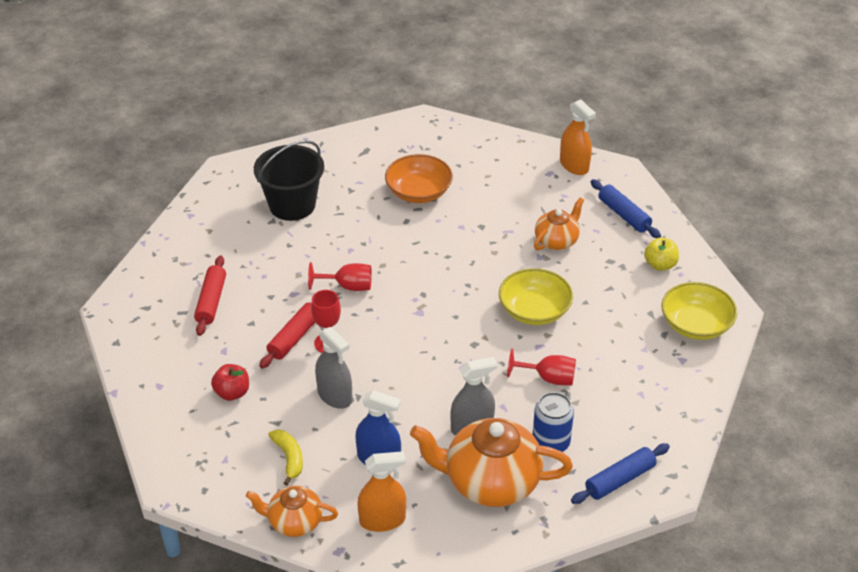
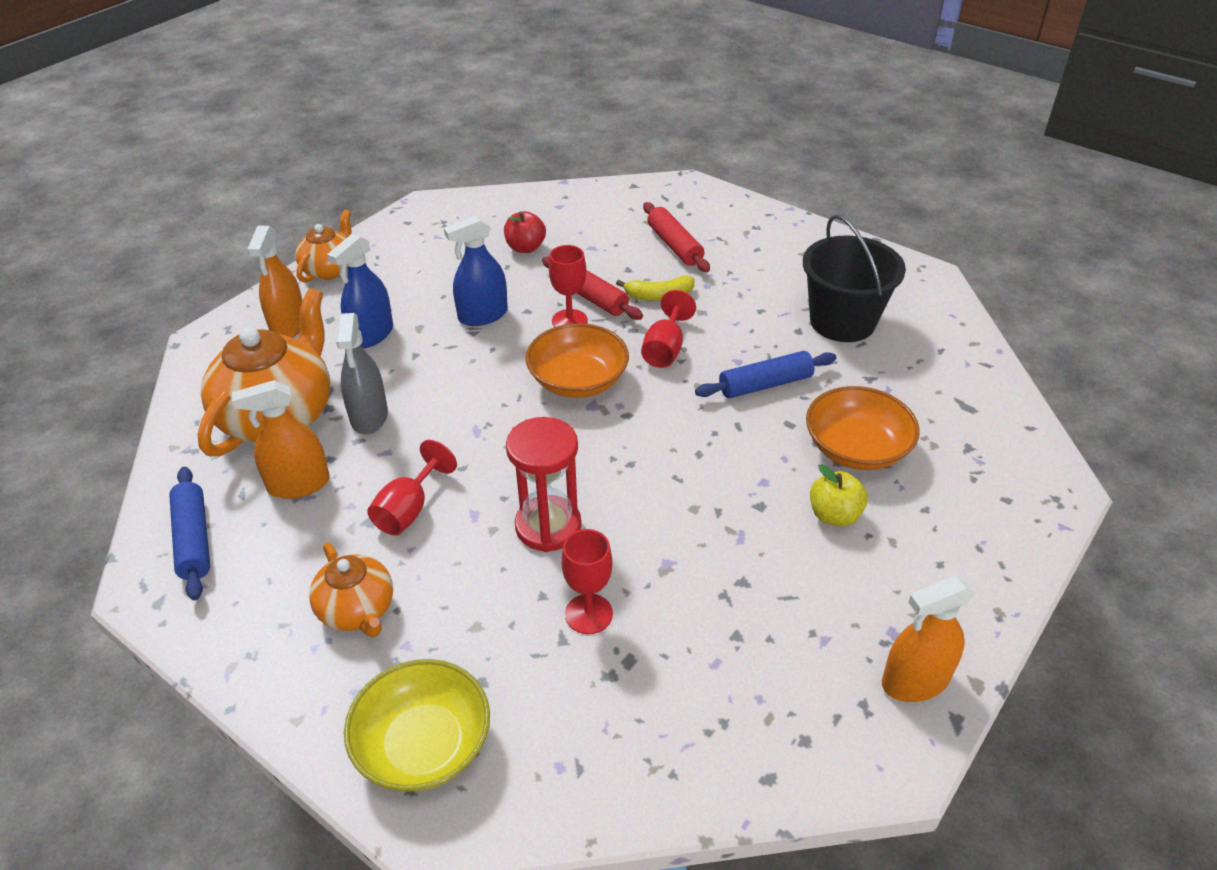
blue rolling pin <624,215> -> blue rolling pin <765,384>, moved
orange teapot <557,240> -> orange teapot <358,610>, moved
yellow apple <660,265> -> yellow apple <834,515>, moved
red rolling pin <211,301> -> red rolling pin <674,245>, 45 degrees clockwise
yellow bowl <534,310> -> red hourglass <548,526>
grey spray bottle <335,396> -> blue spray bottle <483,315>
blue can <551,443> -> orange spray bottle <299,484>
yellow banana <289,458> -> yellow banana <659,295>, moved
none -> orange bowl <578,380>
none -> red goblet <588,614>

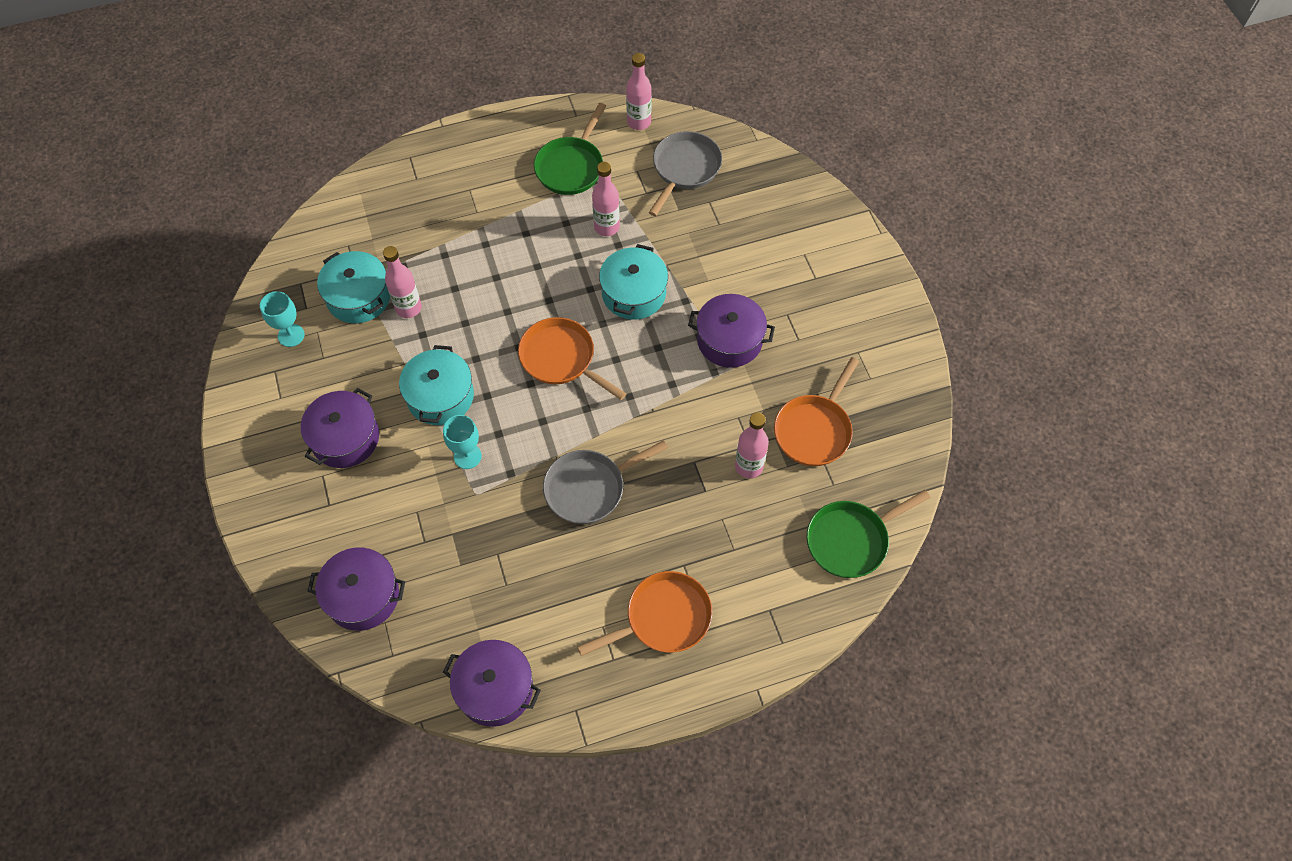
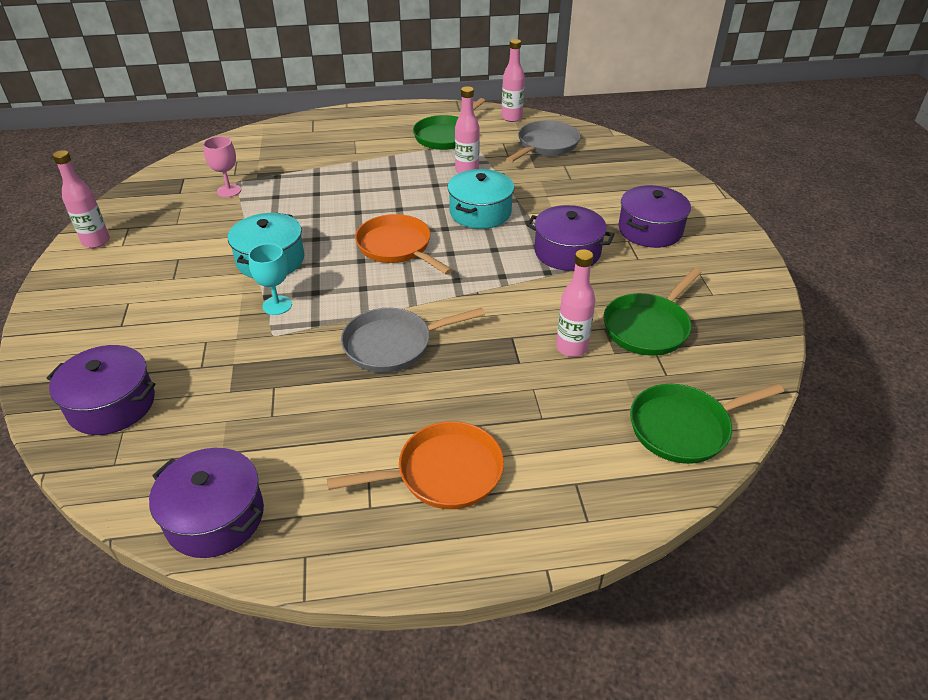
pink bottle <408,308> -> pink bottle <96,241>, moved
turquoise pot <359,297> -> pink goblet <229,191>
turquoise goblet <291,335> -> none
orange pan <814,430> -> green pan <648,327>
purple pot <345,438> -> purple pot <650,230>, moved

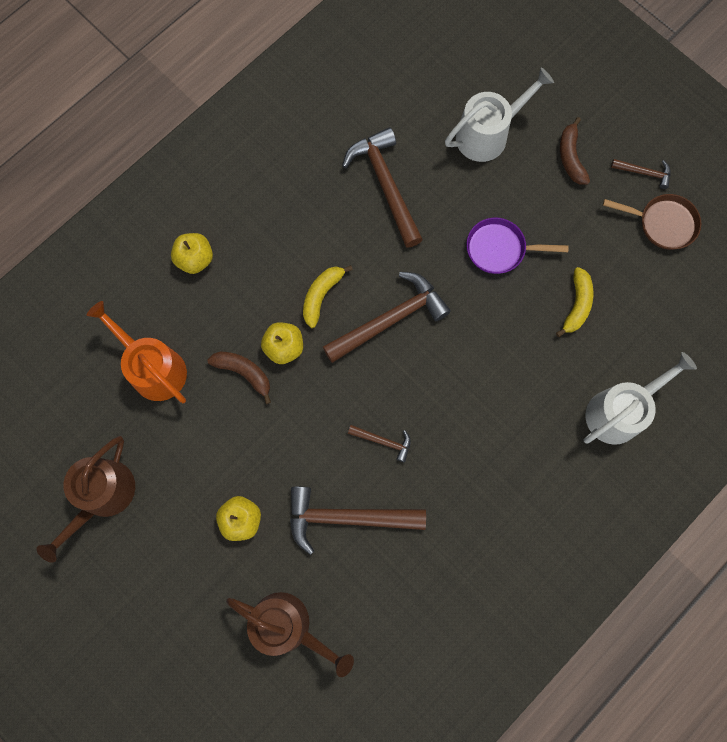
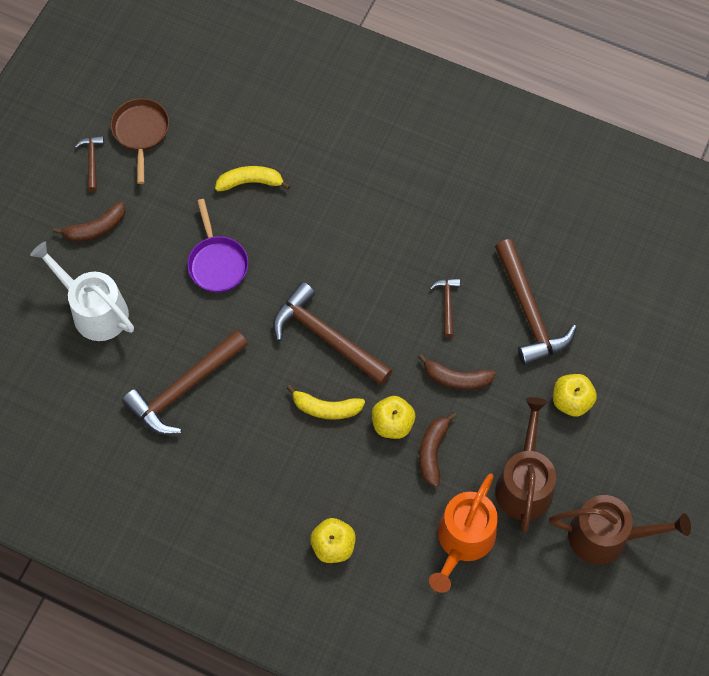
white watering can <619,411> -> none
brown watering can <288,626> -> brown watering can <524,483>, moved
none -> brown banana <456,378>

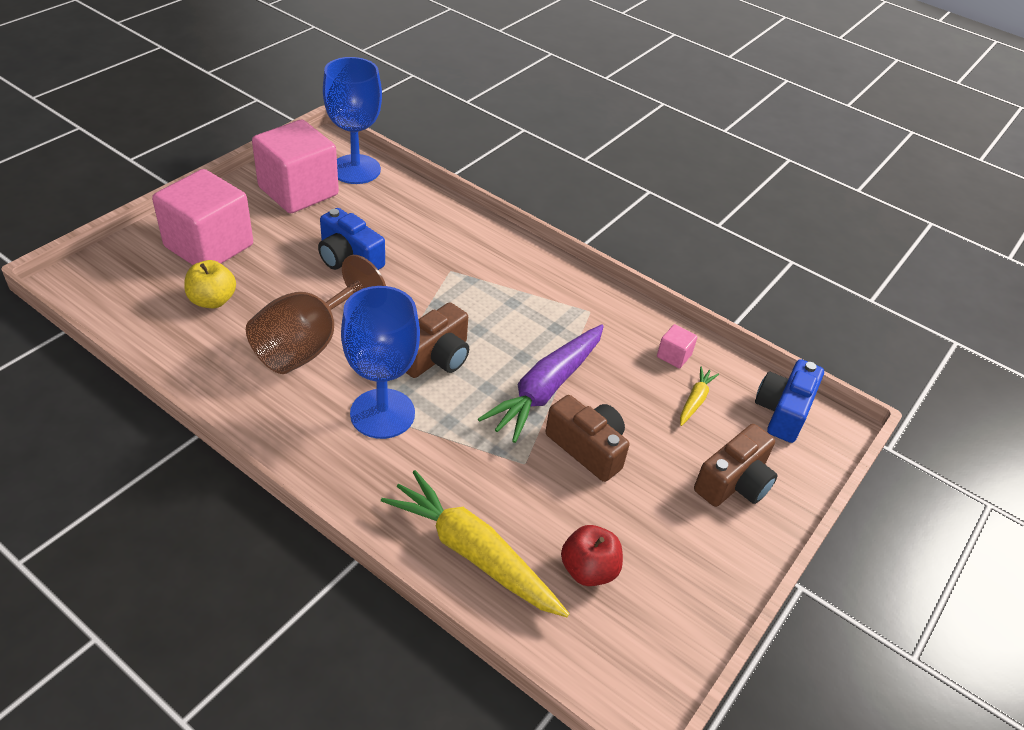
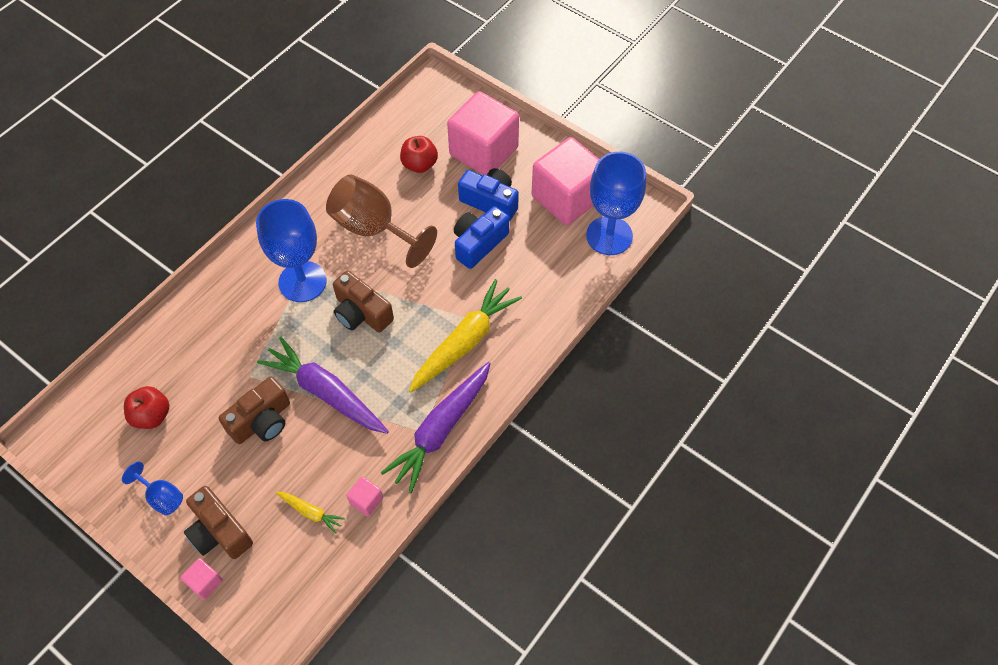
yellow apple <212,300> -> red apple <419,164>
blue camera <783,411> -> blue camera <490,201>, moved
yellow carrot <473,553> -> yellow carrot <465,342>, moved
none -> purple carrot <440,430>
none -> blue goblet <161,497>
none -> pink cube <205,582>

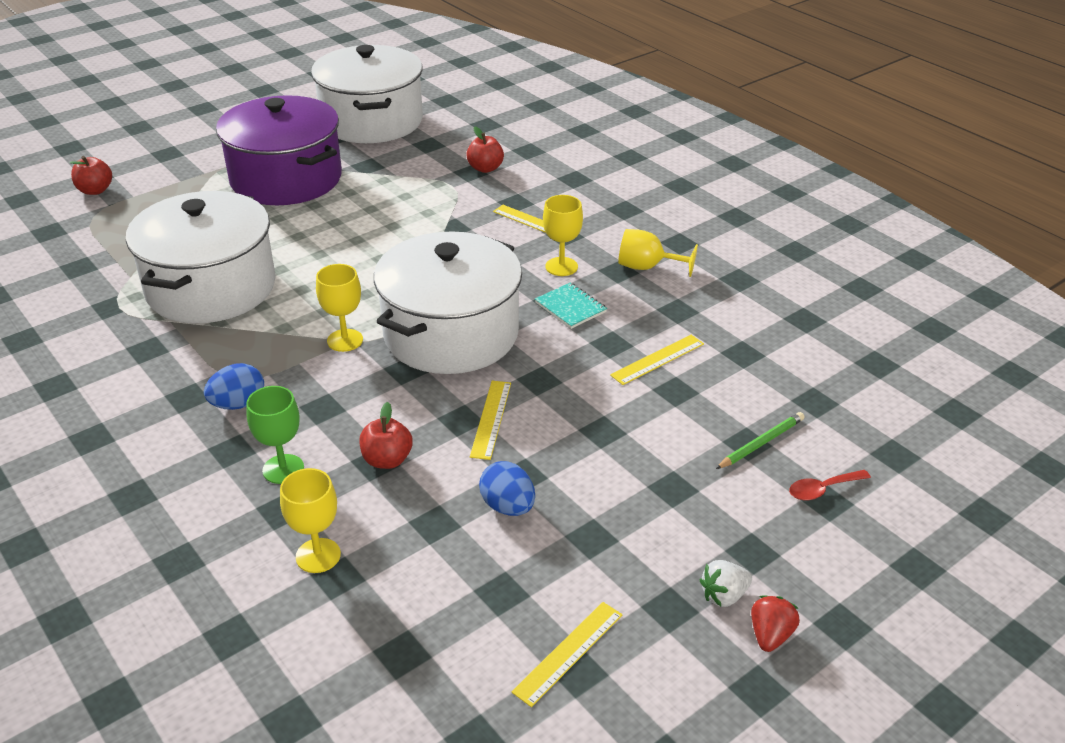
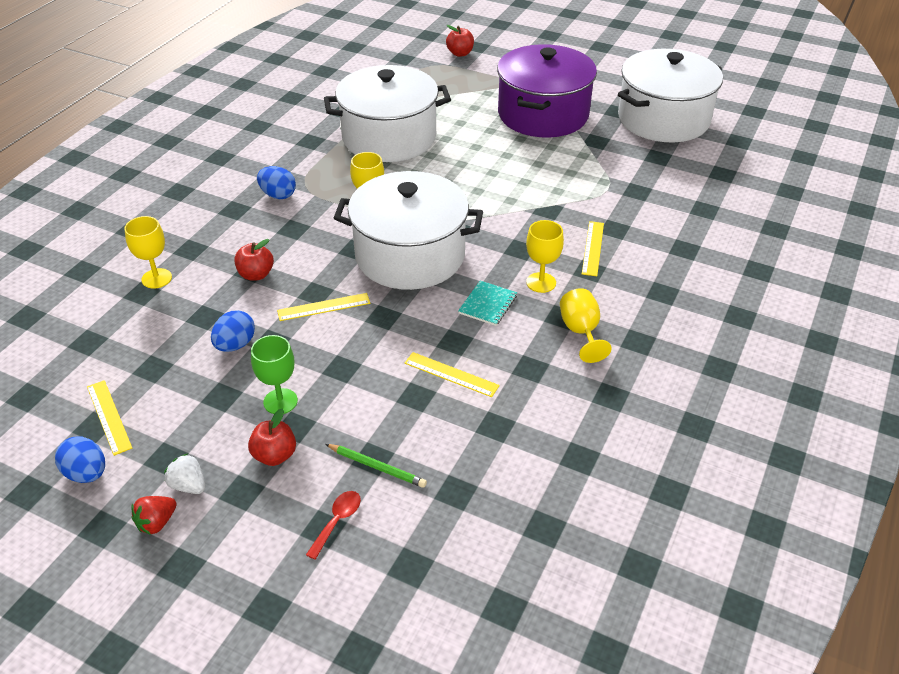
red apple <485,168> -> red apple <275,455>, moved
green goblet <283,469> -> green goblet <280,401>, moved
red spoon <823,489> -> red spoon <337,521>, 75 degrees clockwise
red strawberry <770,635> -> red strawberry <157,523>, 135 degrees clockwise
yellow ruler <568,652> -> yellow ruler <109,417>, 45 degrees clockwise
none -> blue egg <87,473>

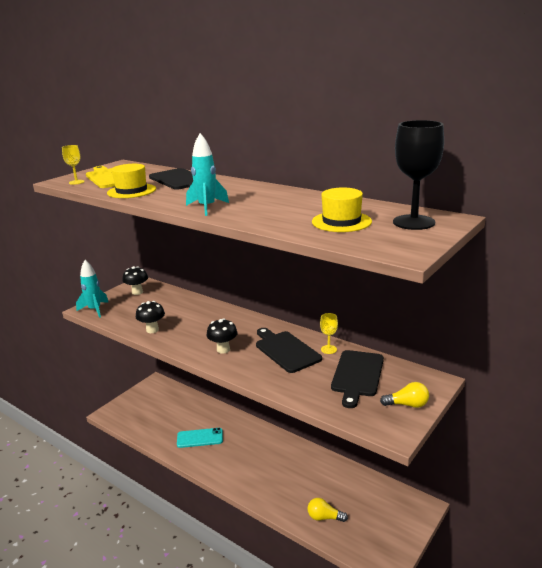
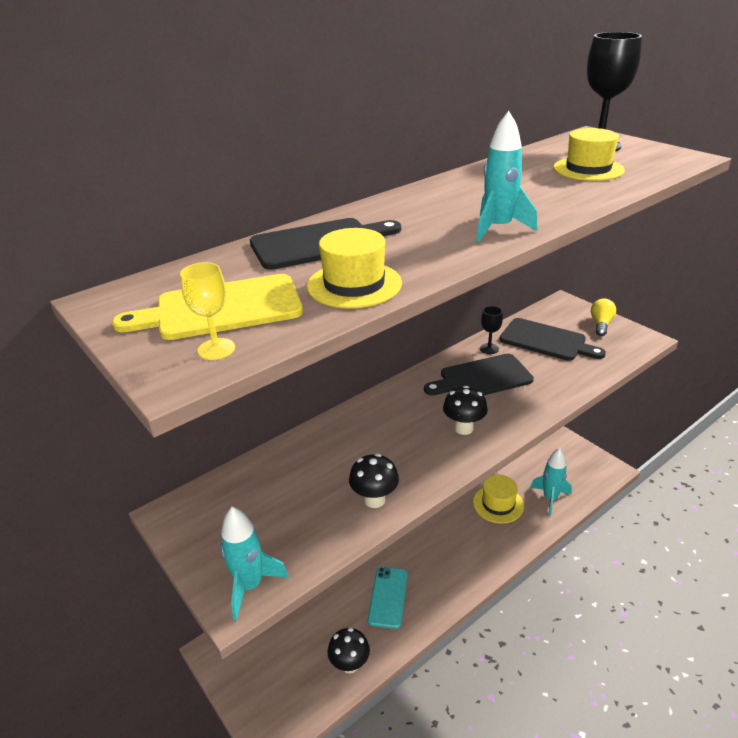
black mushroom <137,292> -> black mushroom <350,664>, moved
yellow goblet <328,349> -> black goblet <489,349>
yellow light bulb <324,517> -> turquoise rocket <550,498>
none -> yellow hat <498,504>

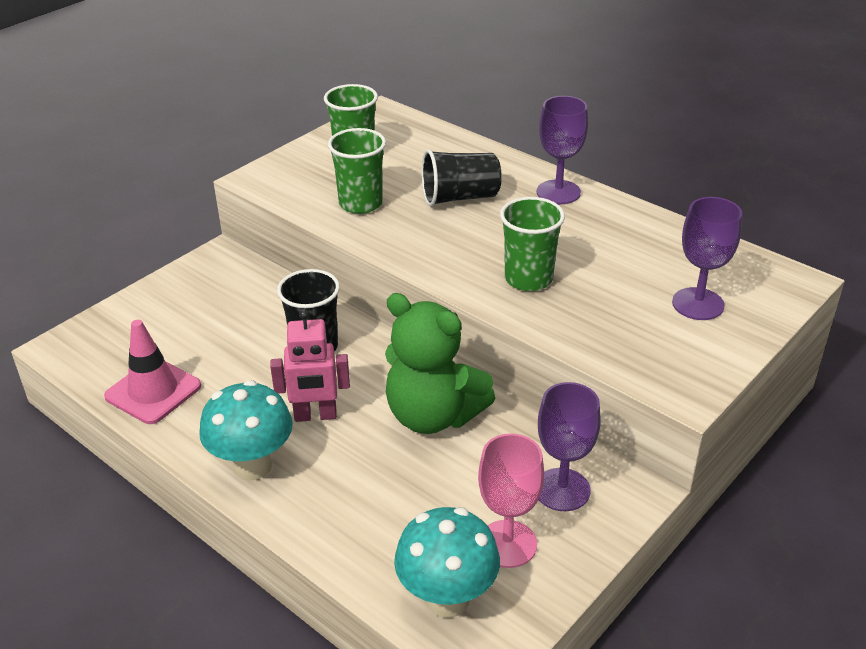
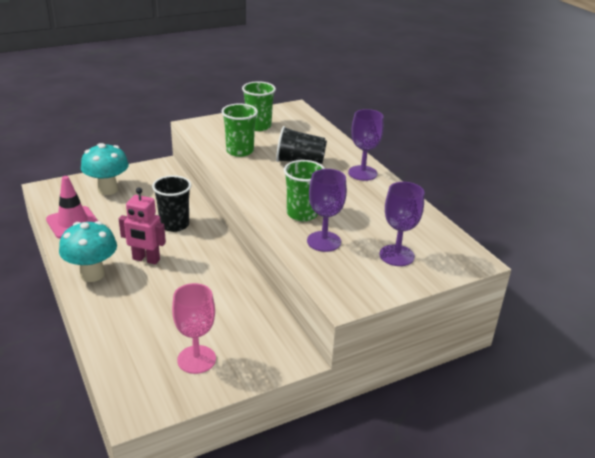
green teddy bear <433,415> -> none
purple goblet <562,490> -> purple goblet <324,241>, moved
turquoise mushroom <447,599> -> turquoise mushroom <108,190>, moved

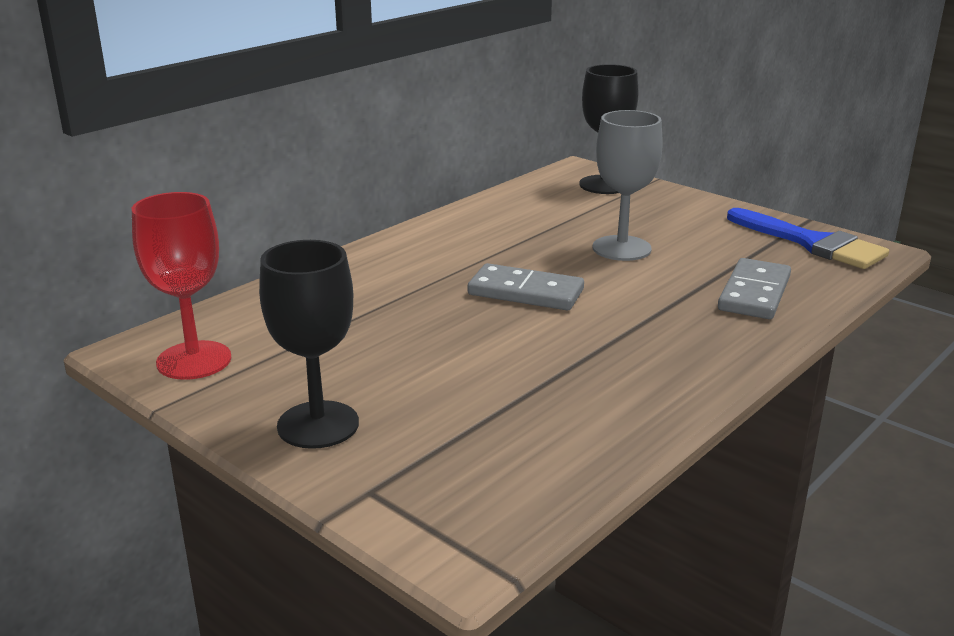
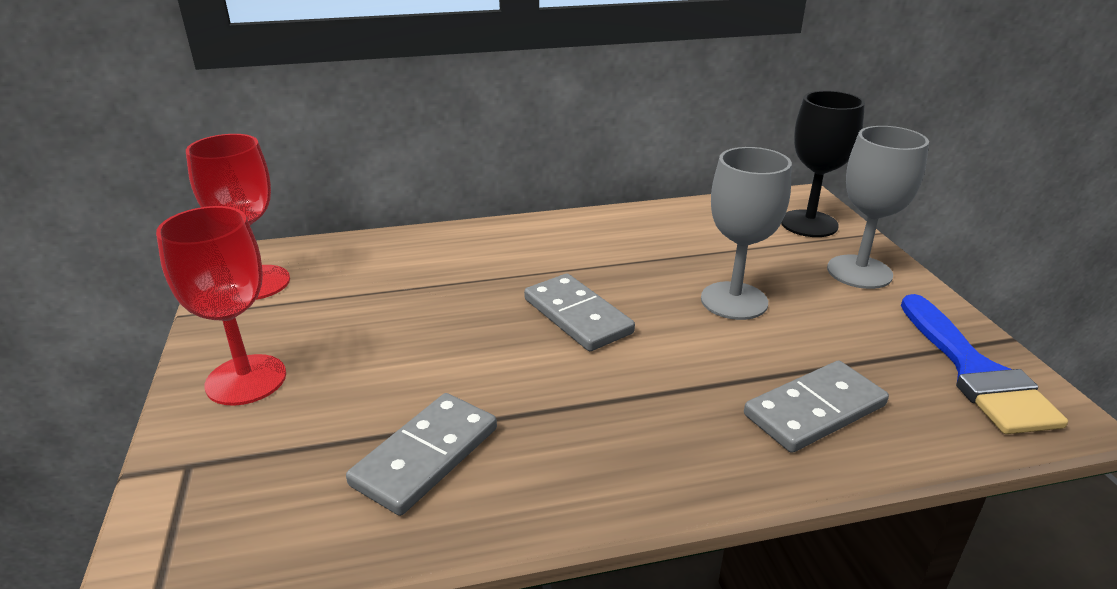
black goblet <318,425> -> red goblet <246,380>
none -> grey goblet <859,272>
none -> grey domino <426,456>

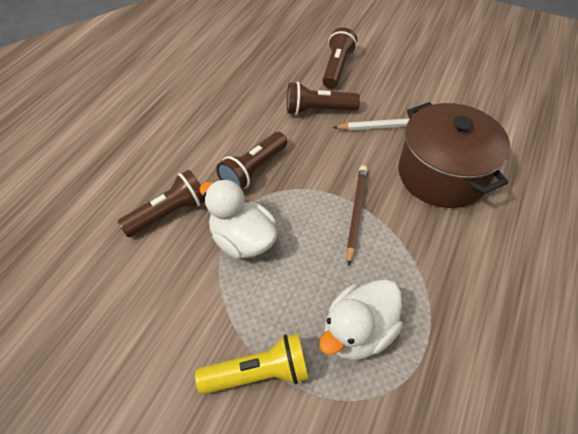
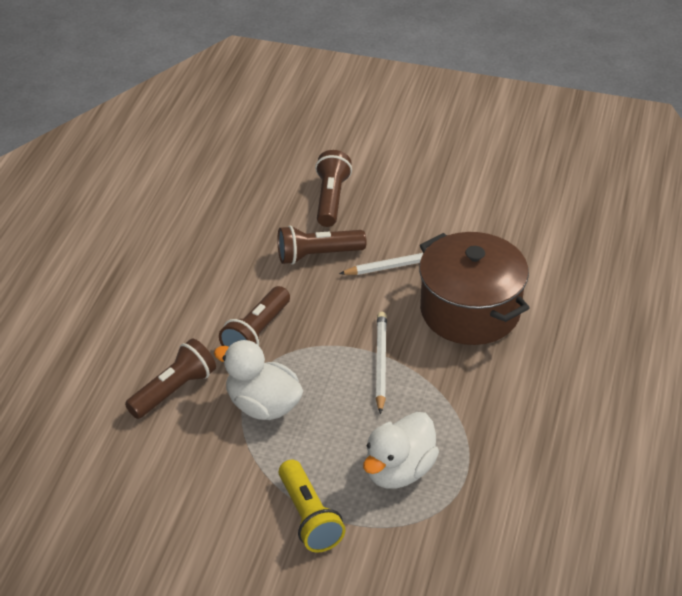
brown pencil <356,213> -> white pencil <380,363>
yellow flashlight <259,373> -> yellow flashlight <309,517>, 90 degrees clockwise

